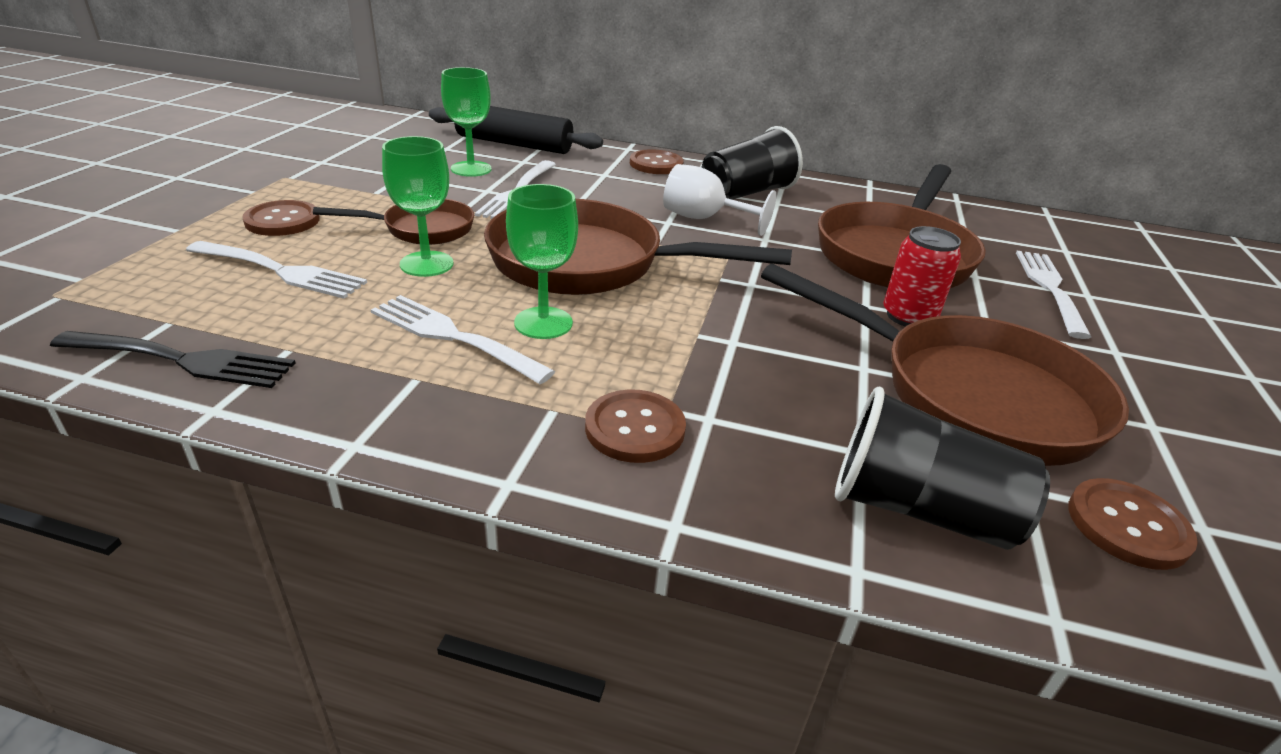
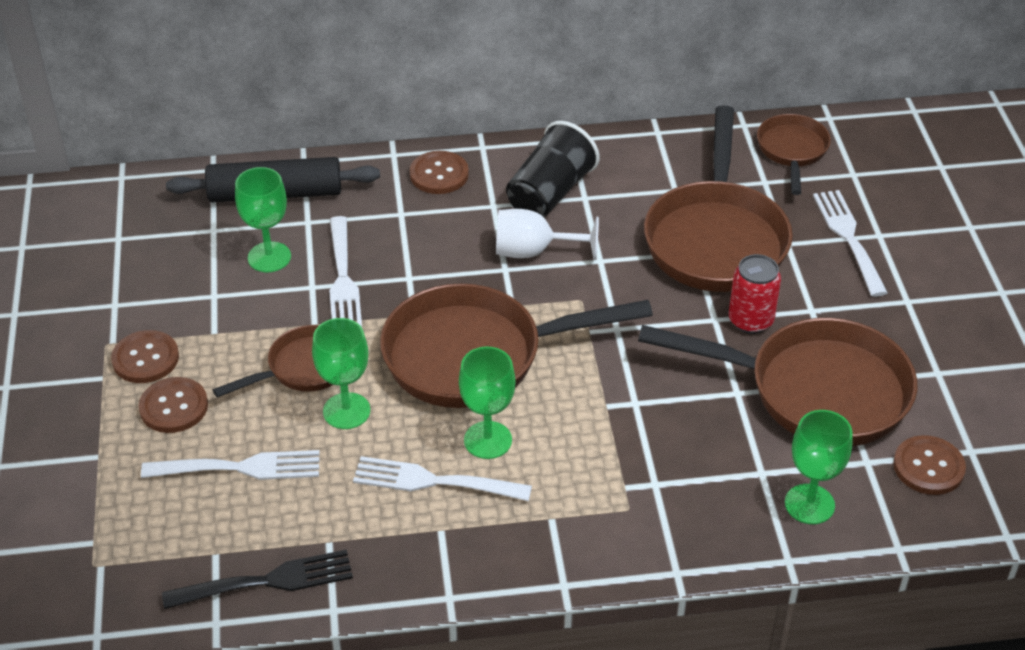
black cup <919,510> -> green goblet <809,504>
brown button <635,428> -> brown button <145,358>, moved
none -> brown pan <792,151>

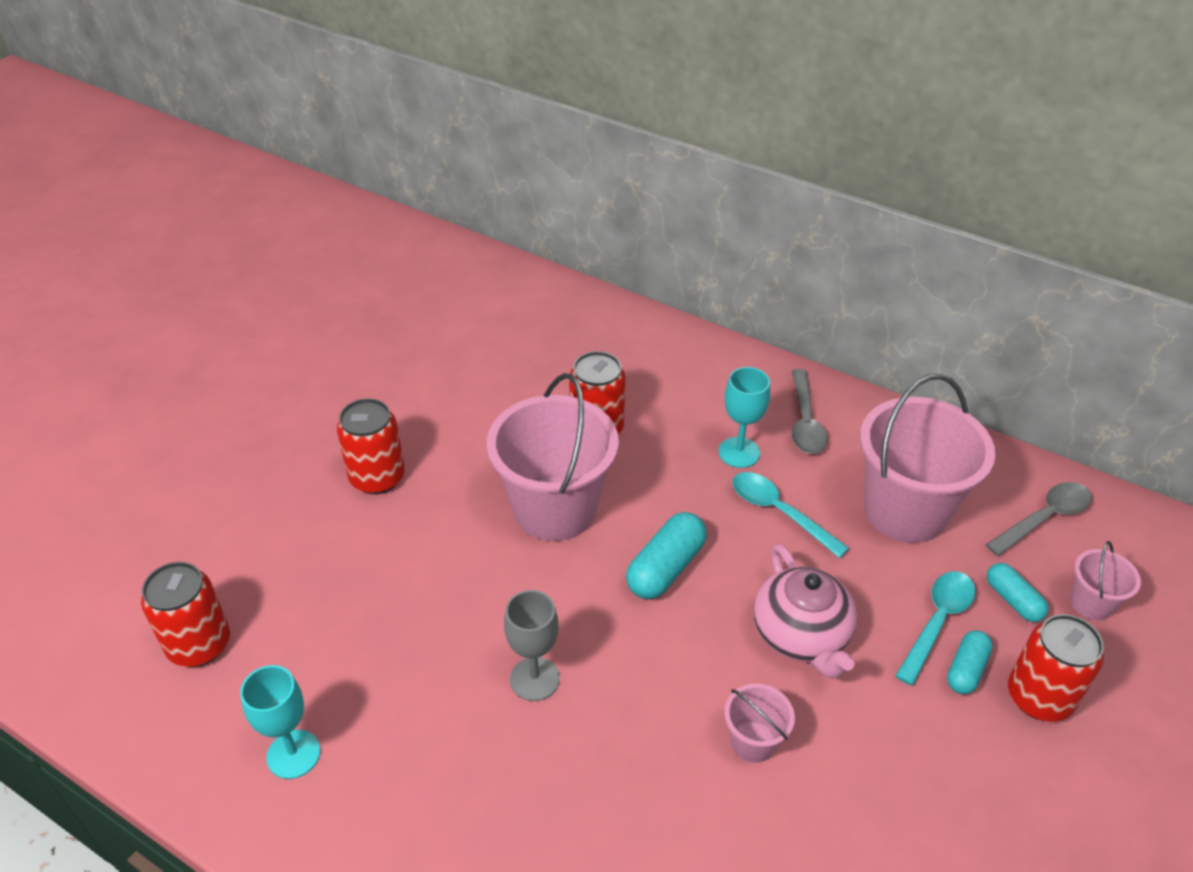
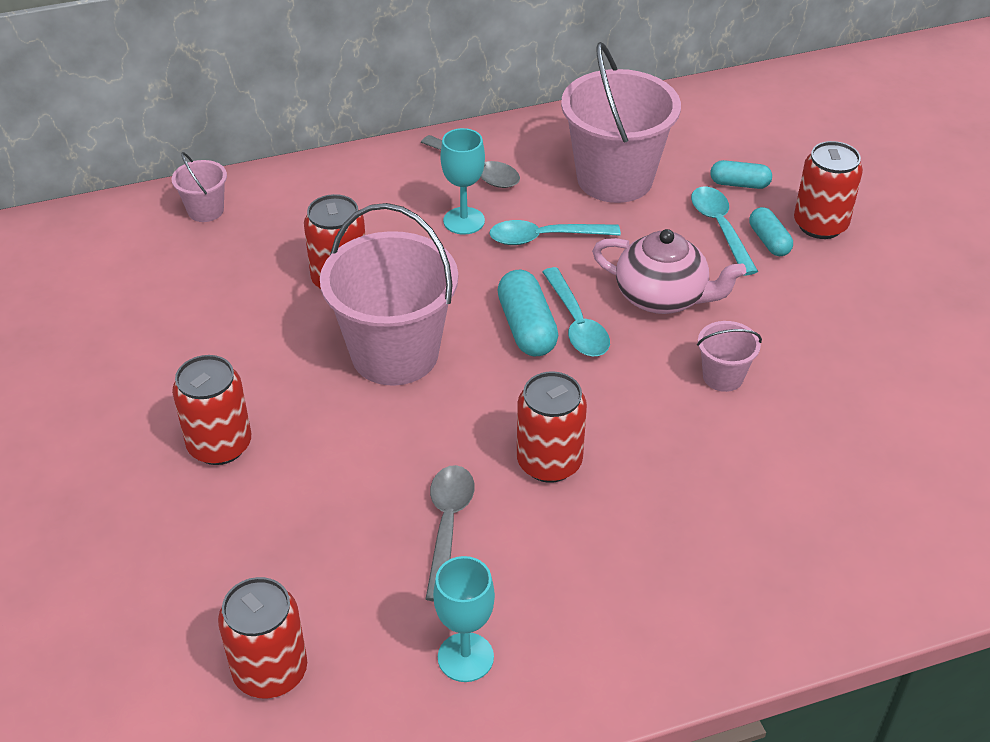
grey spoon <1044,518> -> grey spoon <448,526>, moved
pink bucket <1091,603> -> pink bucket <205,210>, moved
grey goblet <534,679> -> red can <549,462>
none -> turquoise spoon <576,323>

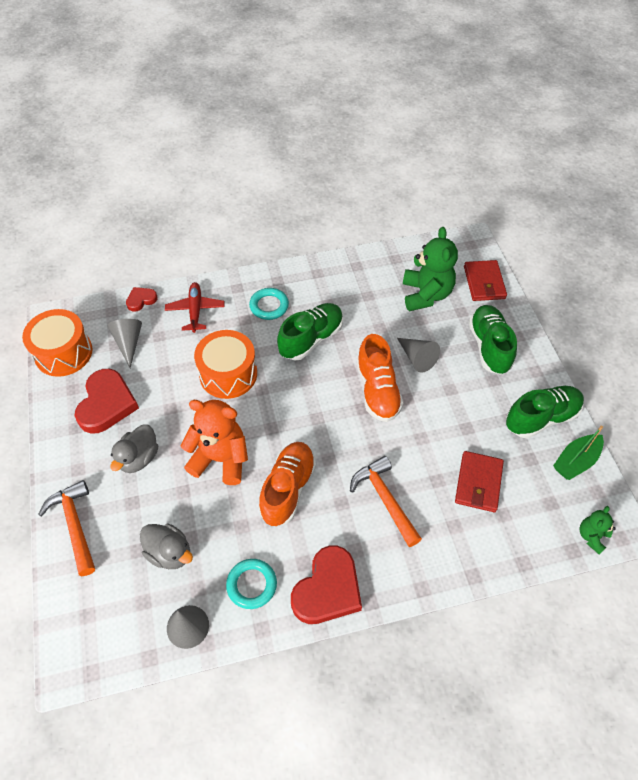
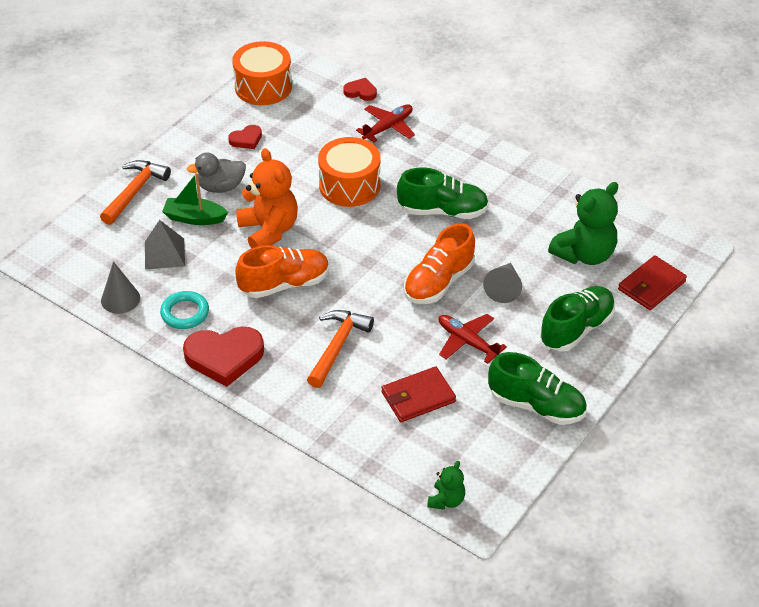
turquoise ring <269,306> -> none
grey cone <129,343> -> none
red heart <107,404> -> red heart <246,139>, x0.51
green boat <575,461> -> green boat <194,218>, moved
green teddy bear <592,536> -> green teddy bear <446,500>, 120 degrees clockwise
grey duck <170,553> -> grey pyramid <164,253>
none -> red plane <467,342>

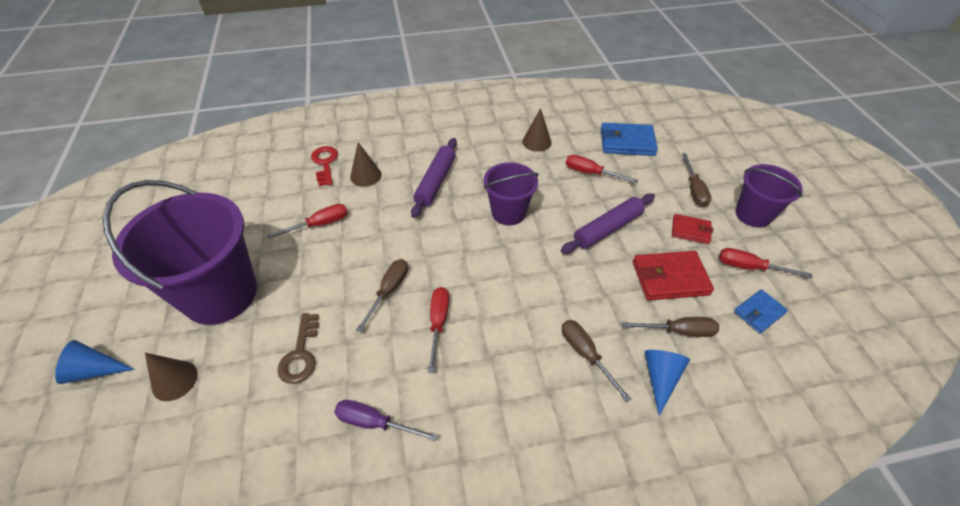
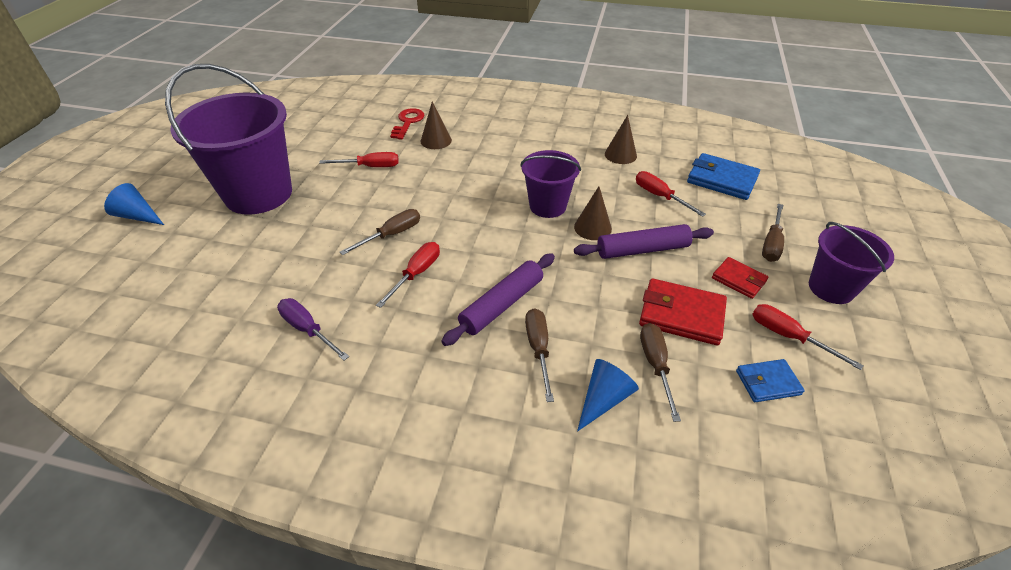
purple rolling pin <436,182> -> purple rolling pin <502,305>, moved
brown key <300,354> -> none
brown screwdriver <678,331> -> brown screwdriver <655,365>, 120 degrees counterclockwise
brown cone <174,380> -> brown cone <592,227>, moved

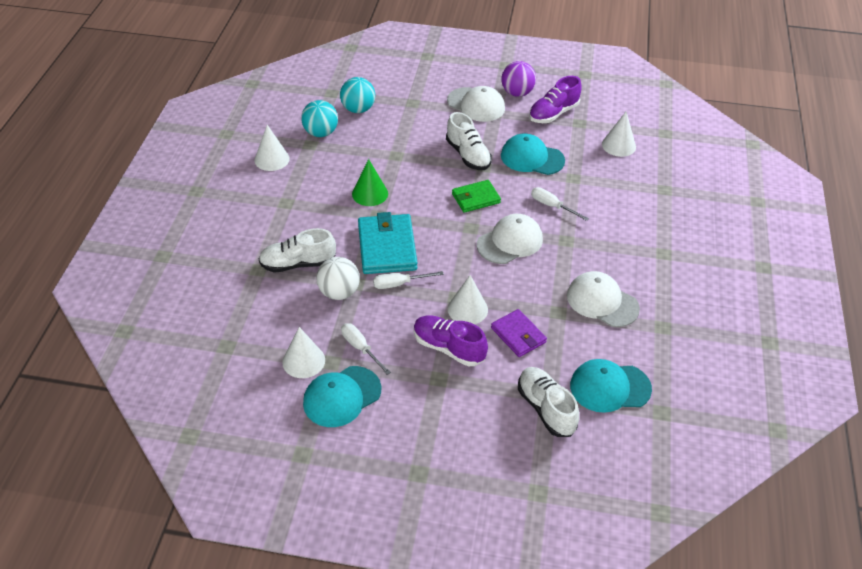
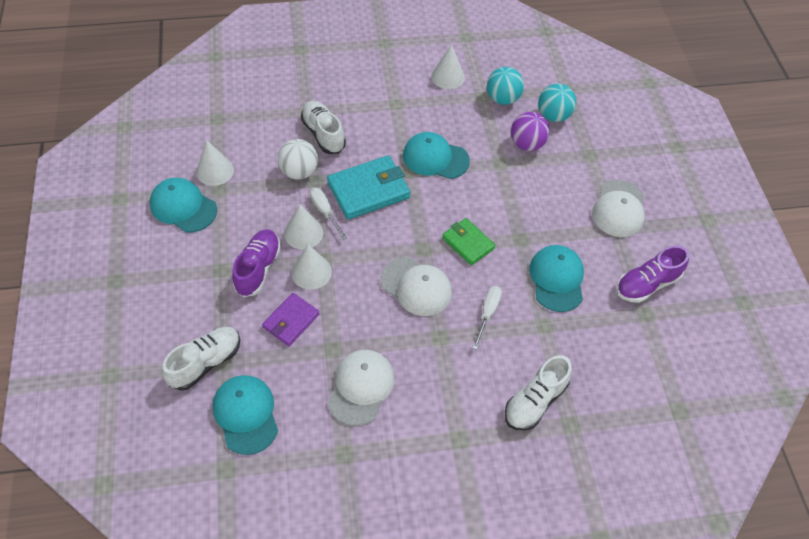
purple ball <517,93> -> purple ball <527,144>, moved
purple shoe <553,113> -> purple shoe <647,284>, 60 degrees counterclockwise
white shoe <468,155> -> white shoe <535,401>, moved
white cone <618,145> -> white cone <303,233>, moved
green cone <370,193> -> turquoise cap <435,158>
white screwdriver <360,348> -> none

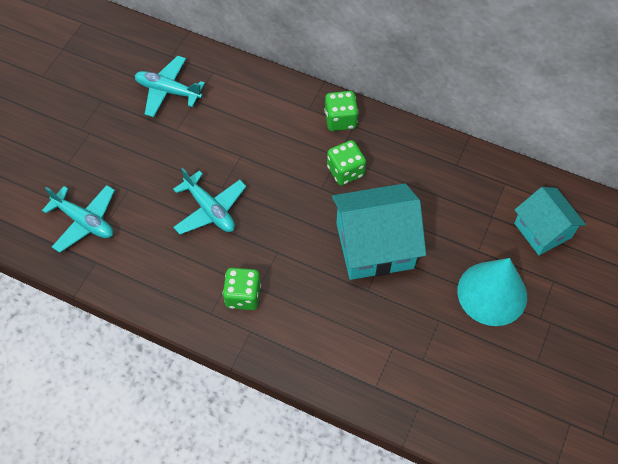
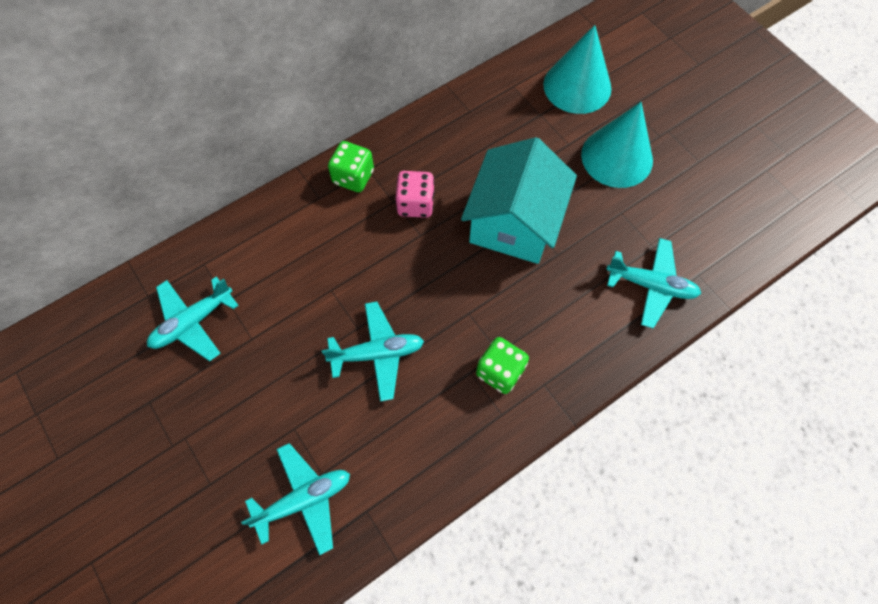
green dice <345,171> -> pink dice <415,204>
turquoise house <542,230> -> turquoise cone <577,86>
none -> turquoise plane <651,285>

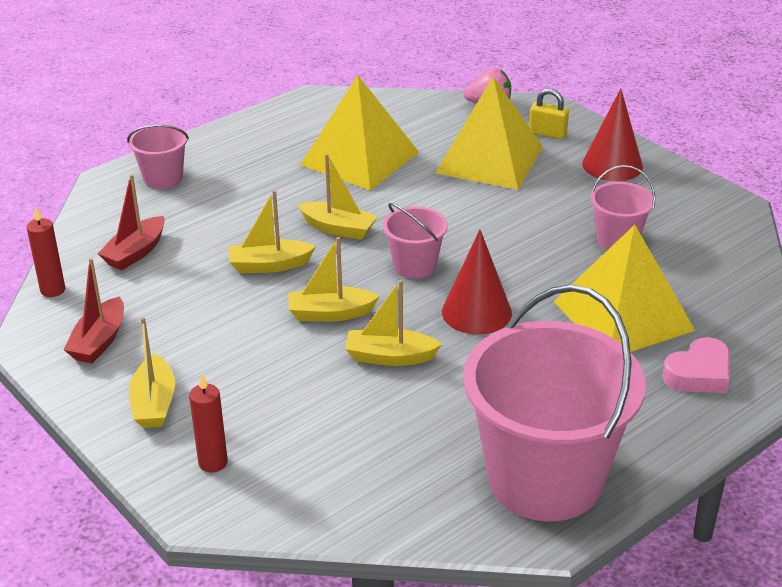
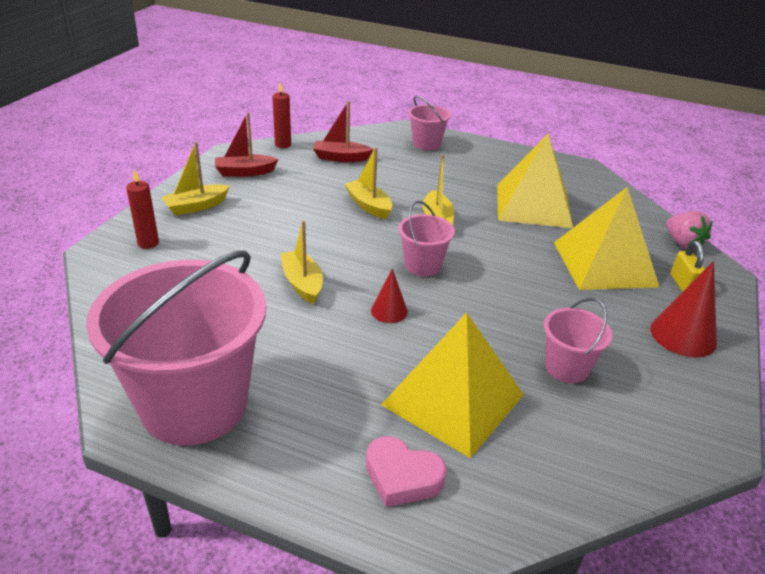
red cone <476,312> -> red cone <389,311>, x0.59
yellow boat <330,313> -> none

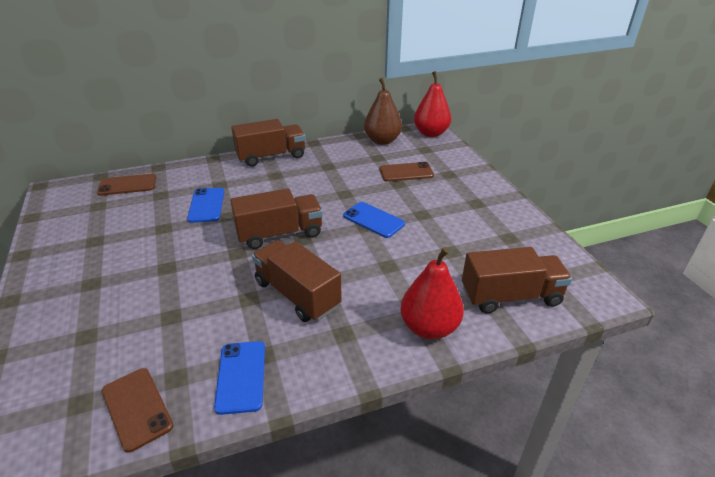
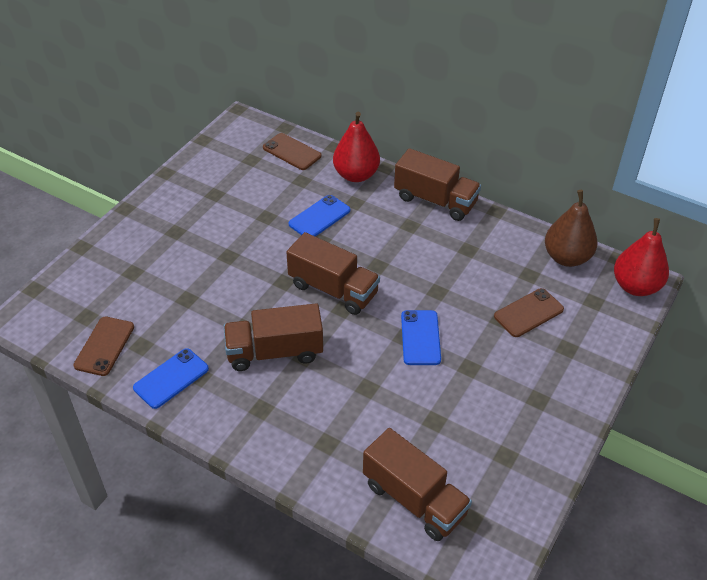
brown phone <406,172> -> brown phone <528,313>, 75 degrees counterclockwise
brown truck <297,294> -> brown truck <275,352>, 105 degrees counterclockwise
red pear <429,327> -> red pear <356,175>, moved

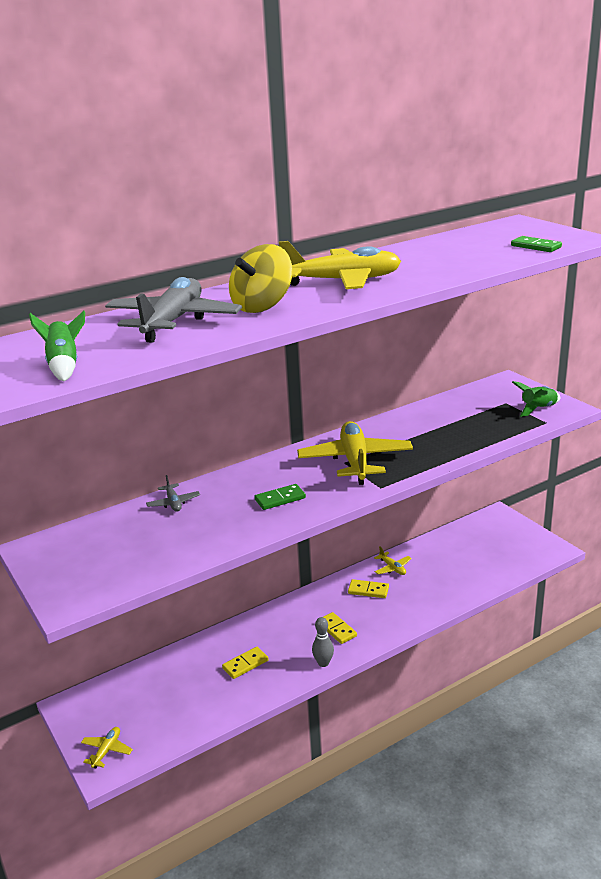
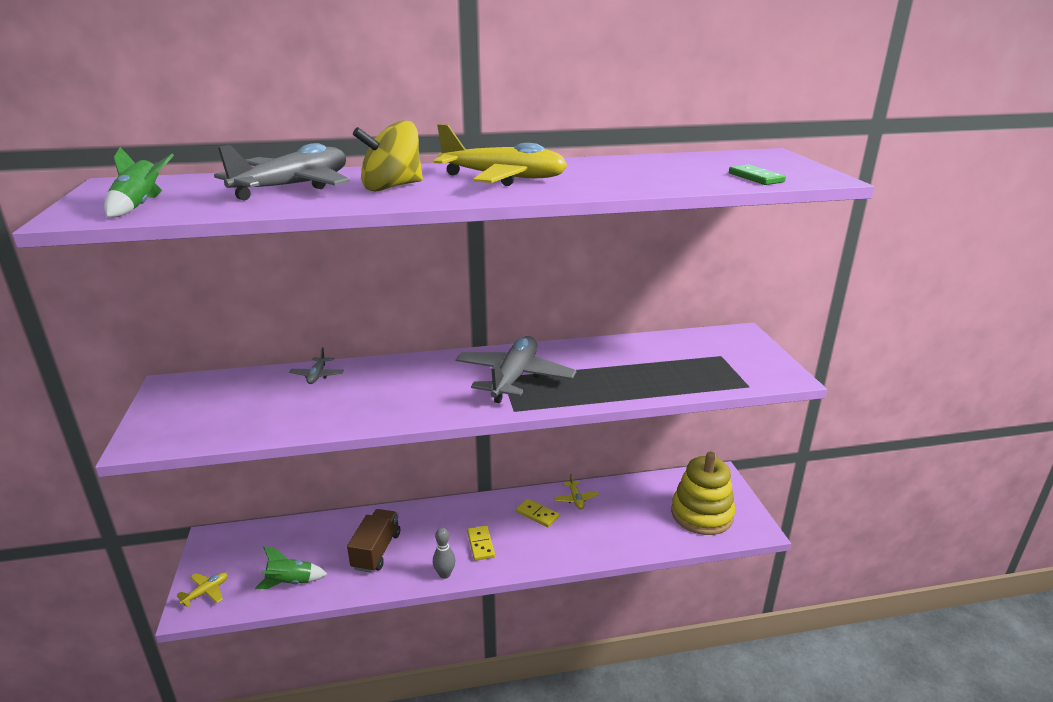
green rocket <538,409> -> green rocket <290,582>, moved
yellow plane <355,461> -> grey plane <514,378>
green domino <280,499> -> none
yellow domino <245,664> -> brown truck <376,551>
none -> yellow stacking toy <702,514>

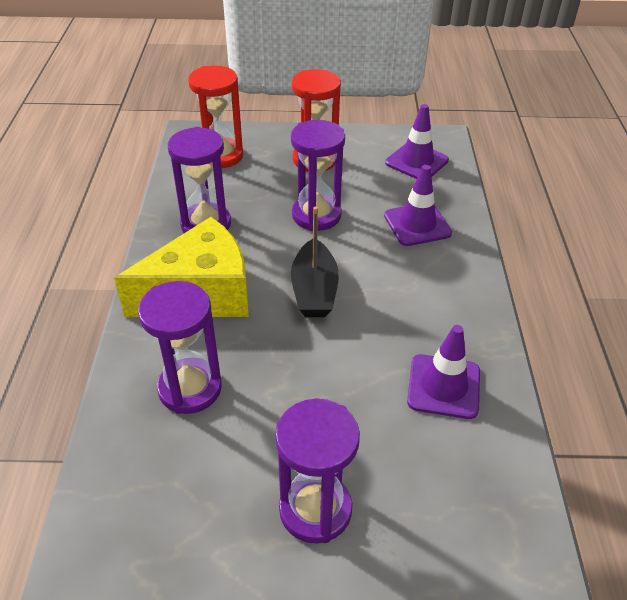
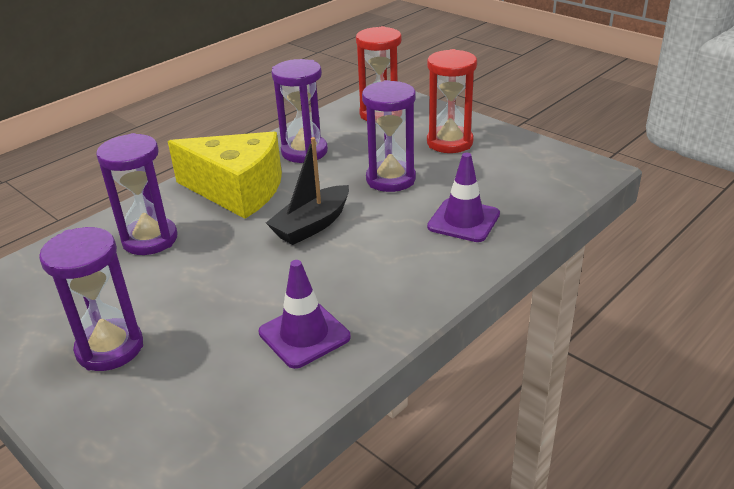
purple traffic cone <416,162> -> none

